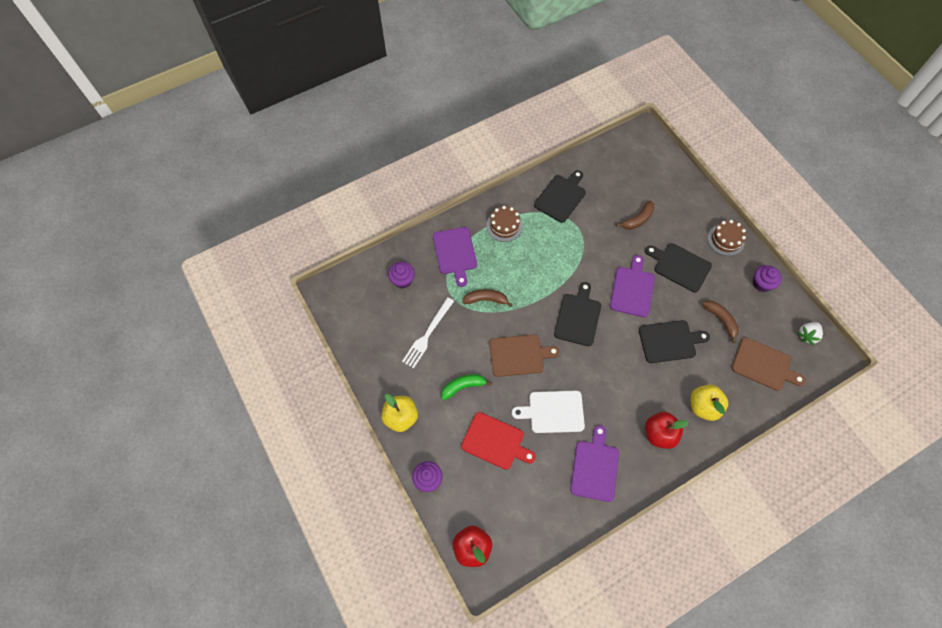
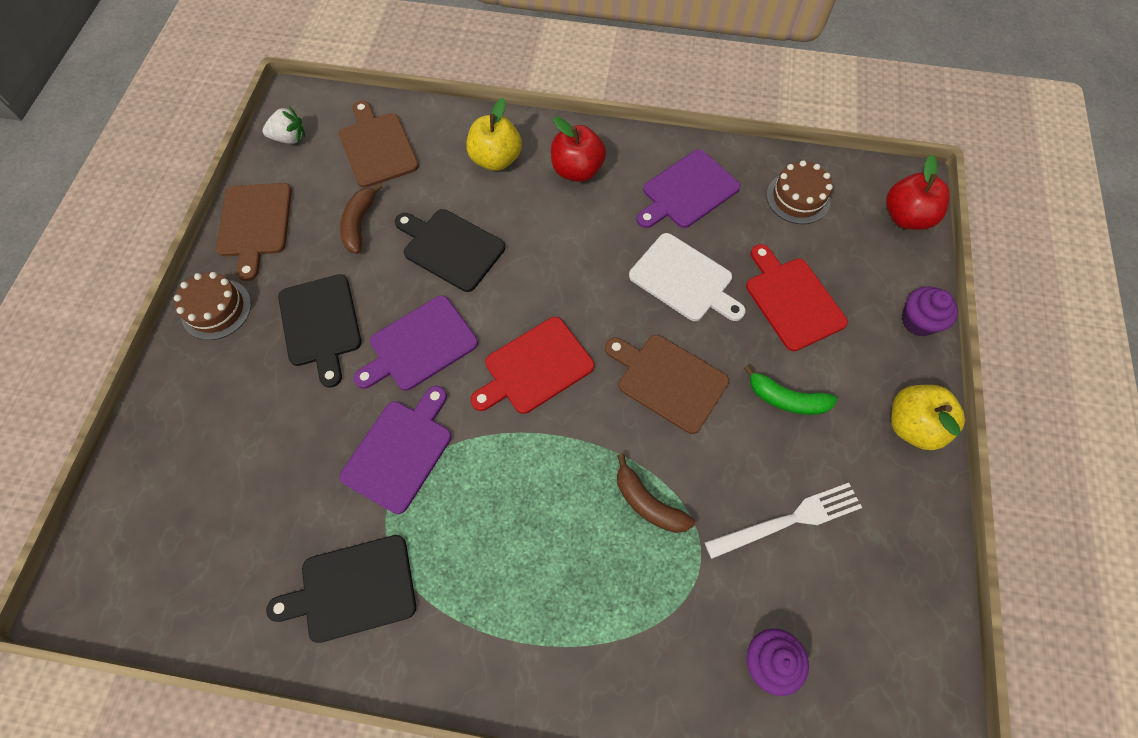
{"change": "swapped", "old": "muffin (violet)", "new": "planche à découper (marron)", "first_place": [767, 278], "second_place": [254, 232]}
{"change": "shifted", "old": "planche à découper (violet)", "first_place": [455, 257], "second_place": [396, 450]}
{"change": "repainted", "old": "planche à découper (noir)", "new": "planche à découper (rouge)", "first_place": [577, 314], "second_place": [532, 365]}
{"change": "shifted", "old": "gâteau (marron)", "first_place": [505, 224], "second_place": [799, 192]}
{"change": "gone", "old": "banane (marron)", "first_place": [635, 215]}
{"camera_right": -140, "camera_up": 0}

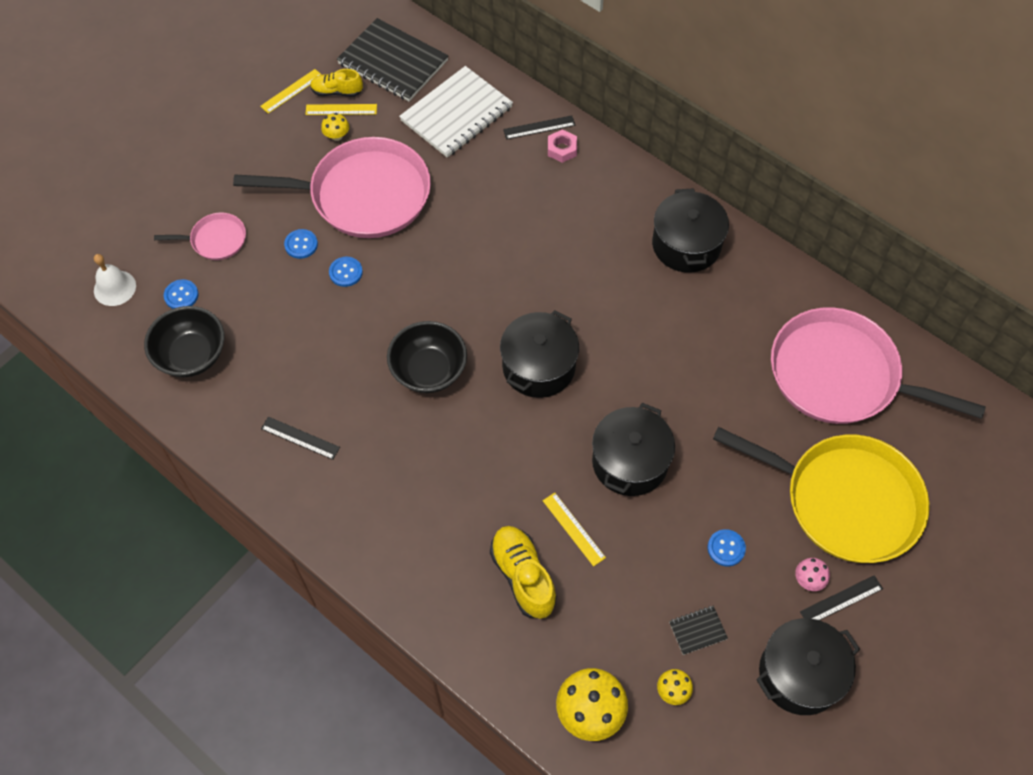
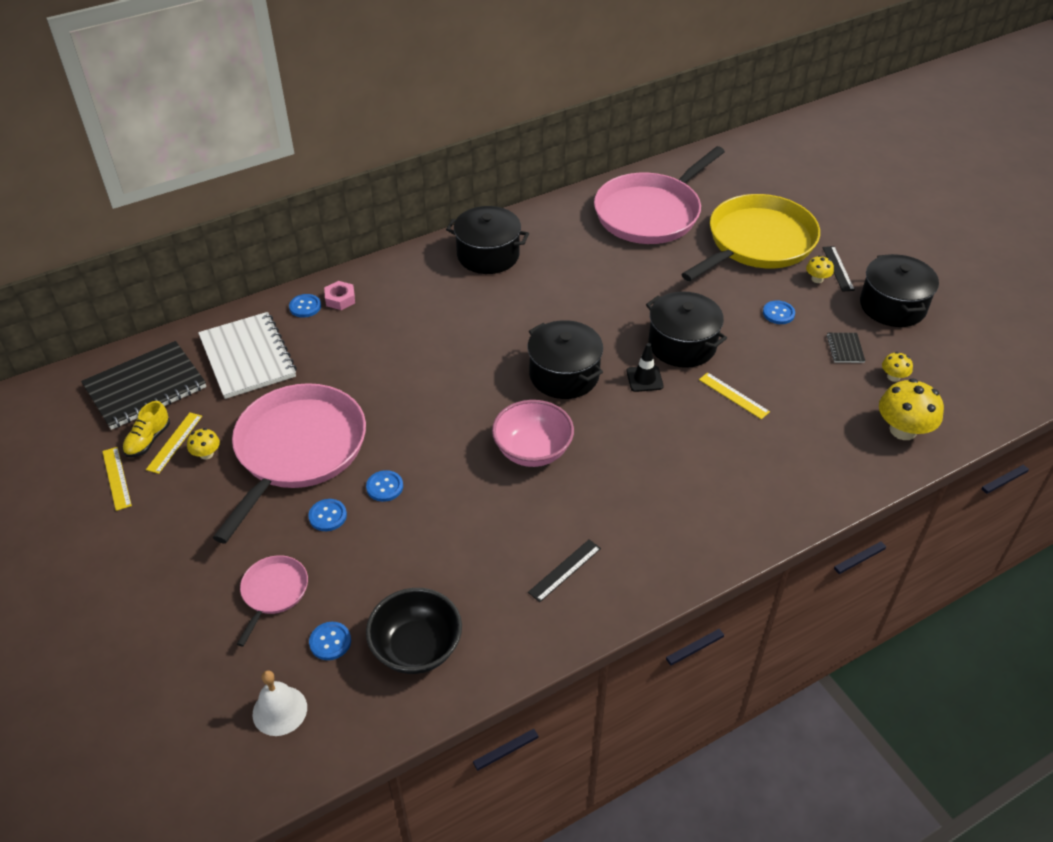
{"change": "swapped", "old": "règle (noir)", "new": "bouton (bleu)", "first_place": [539, 127], "second_place": [305, 306]}
{"change": "repainted", "old": "bol (noir)", "new": "bol (rose)", "first_place": [427, 357], "second_place": [533, 433]}
{"change": "new", "new": "cône de chantier (noir)", "second_place": [645, 367]}
{"change": "rotated", "old": "règle (jaune)", "first_place": [574, 530], "second_place": [734, 395], "degrees": 60}
{"change": "repainted", "old": "champignon (rose)", "new": "champignon (jaune)", "first_place": [812, 574], "second_place": [820, 269]}
{"change": "gone", "old": "chaussure (jaune)", "first_place": [523, 572]}
{"camera_right": -70, "camera_up": -15}

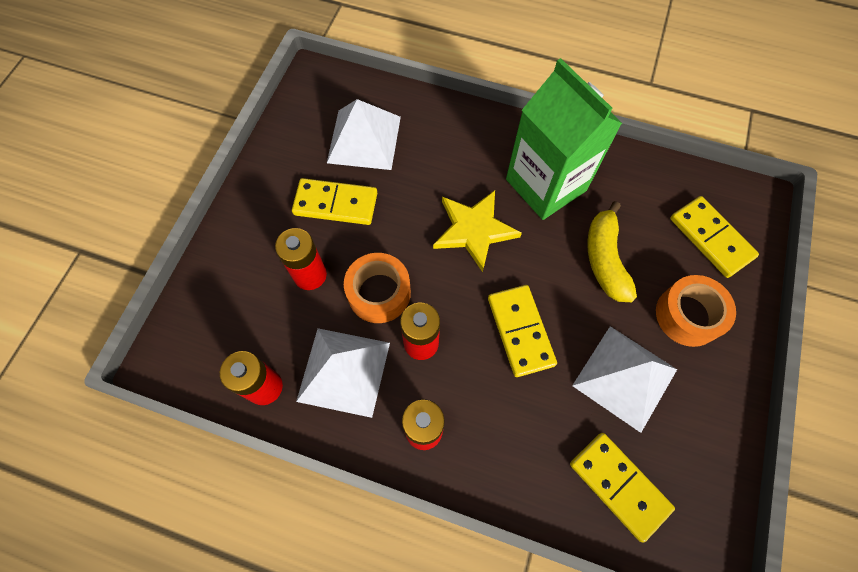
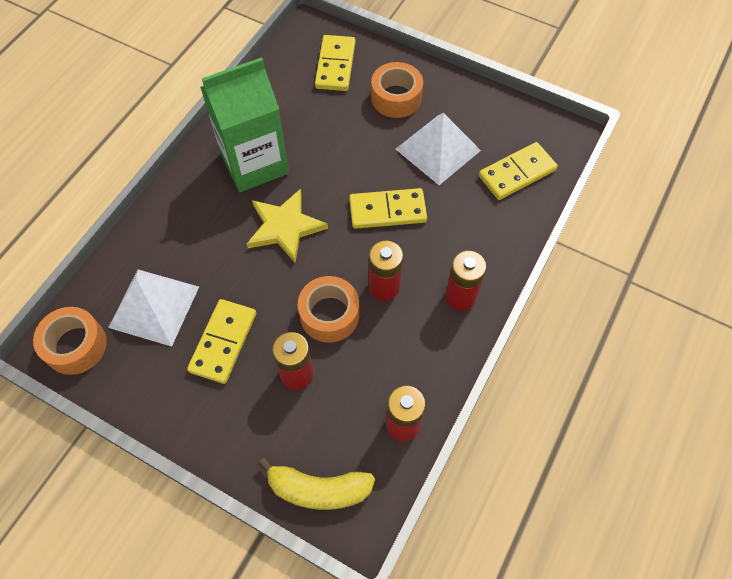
{"change": "new", "new": "ruban adhésif (orange)", "second_place": [70, 341]}
{"change": "shifted", "old": "banane (jaune)", "first_place": [612, 251], "second_place": [316, 483]}
{"change": "rotated", "old": "domino (jaune)", "first_place": [714, 237], "second_place": [335, 63], "degrees": -60}
{"change": "gone", "old": "pyramide (blanc)", "first_place": [343, 373]}
{"camera_right": -80, "camera_up": -5}

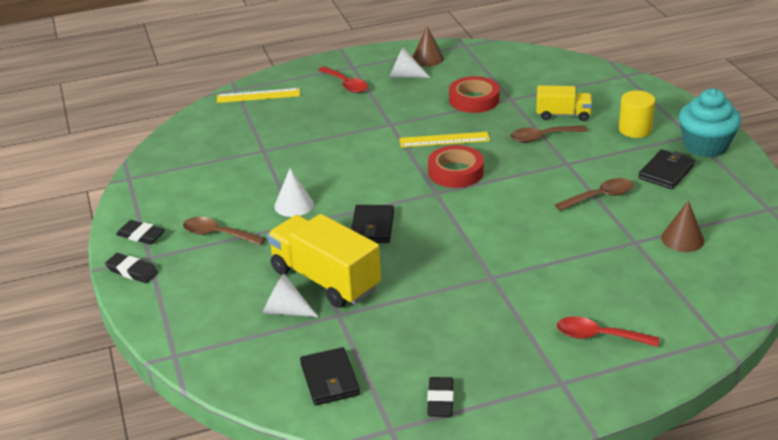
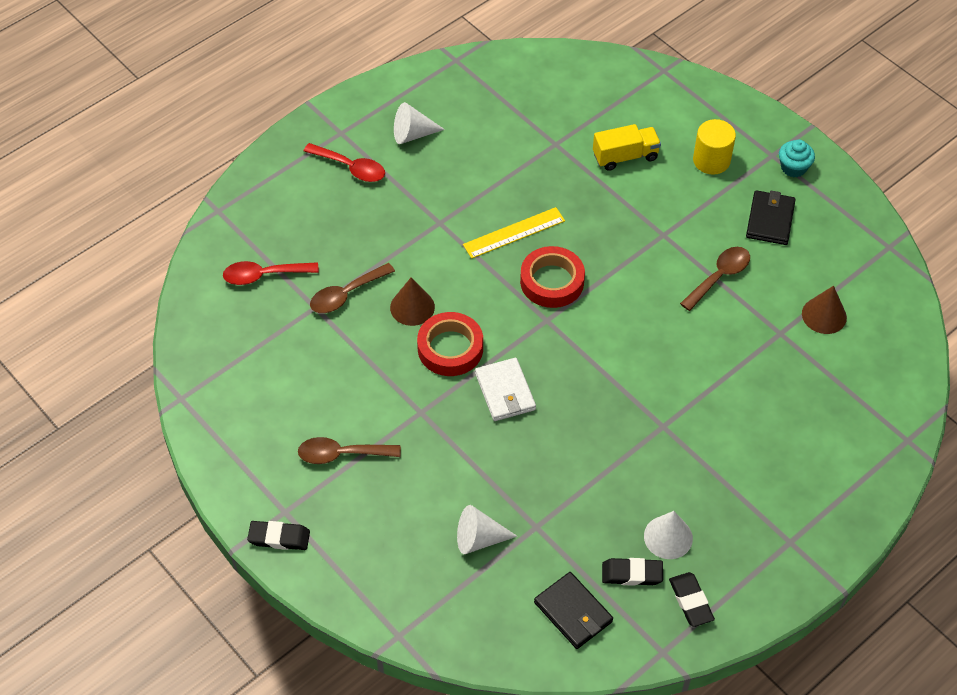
{"change": "shifted", "old": "cuillère (rouge)", "first_place": [608, 332], "second_place": [271, 273]}
{"change": "shifted", "old": "cuillère (marron)", "first_place": [548, 134], "second_place": [352, 288]}
{"change": "shifted", "old": "cône (marron)", "first_place": [428, 46], "second_place": [412, 302]}
{"change": "shifted", "old": "ruban adhésif (rouge)", "first_place": [474, 94], "second_place": [450, 344]}
{"change": "repainted", "old": "portefeuille (noir)", "new": "portefeuille (blanc)", "first_place": [372, 224], "second_place": [505, 389]}
{"change": "shifted", "old": "gomme (noir)", "first_place": [140, 232], "second_place": [632, 572]}
{"change": "shifted", "old": "cône (blanc)", "first_place": [294, 193], "second_place": [668, 535]}
{"change": "scaled", "old": "muffin (turquoise)", "first_place": [710, 123], "second_place": [797, 158], "factor": 0.54}
{"change": "gone", "old": "règle (jaune)", "first_place": [258, 95]}
{"change": "gone", "old": "camion (jaune)", "first_place": [324, 261]}
{"camera_right": -25, "camera_up": 20}

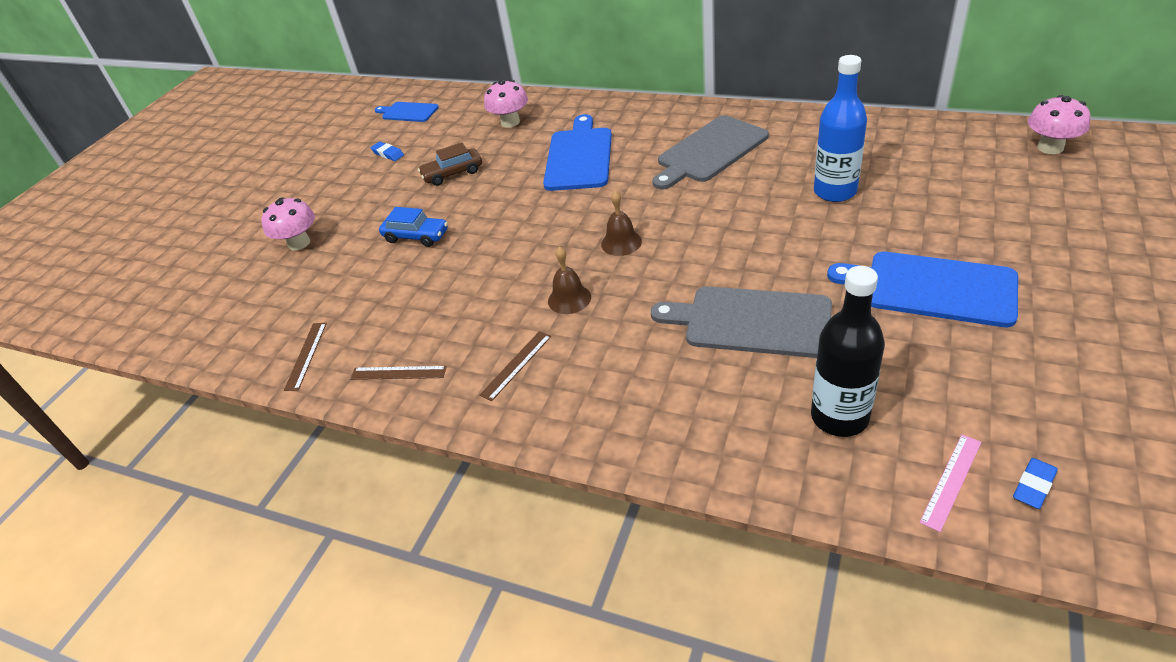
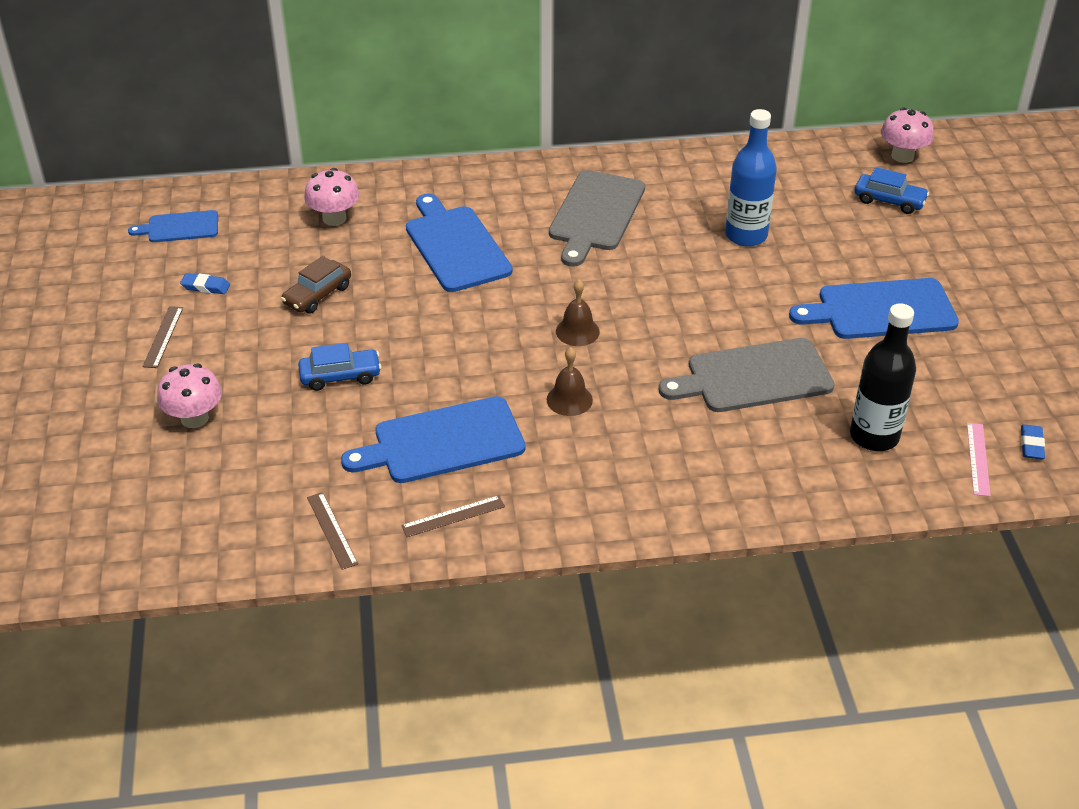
{"change": "shifted", "old": "règle (marron)", "first_place": [515, 366], "second_place": [162, 337]}
{"change": "new", "new": "planche à découper (bleu)", "second_place": [433, 439]}
{"change": "new", "new": "voiture (bleu)", "second_place": [892, 190]}
{"camera_right": -35, "camera_up": 0}

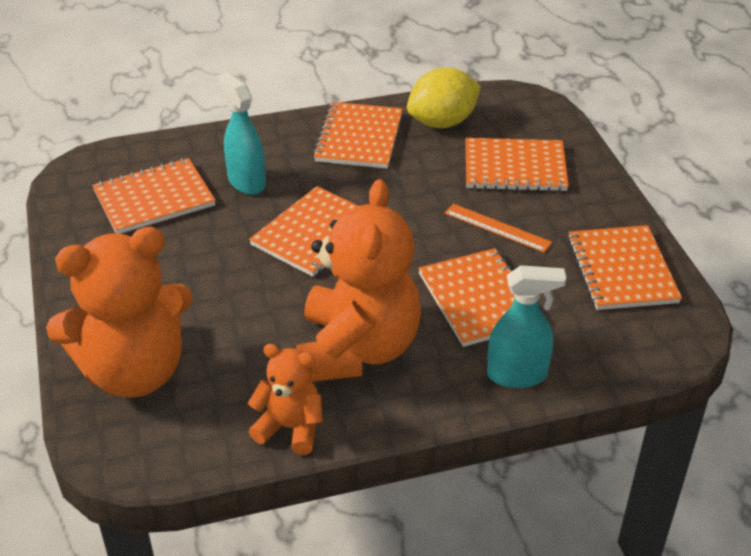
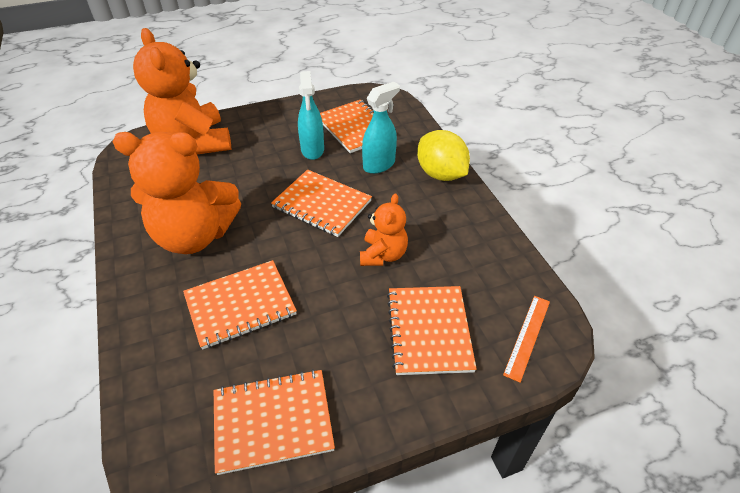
{"change": "shifted", "old": "vaporisateur (turquoise)", "first_place": [526, 326], "second_place": [311, 115]}
{"change": "shifted", "old": "ours en peluche (orange)", "first_place": [285, 399], "second_place": [384, 229]}
{"change": "shifted", "old": "citron (jaune)", "first_place": [444, 97], "second_place": [443, 155]}
{"change": "shifted", "old": "règle (orange)", "first_place": [498, 228], "second_place": [526, 339]}
{"change": "gone", "old": "carnet (orange)", "first_place": [358, 135]}
{"camera_right": 85, "camera_up": 5}

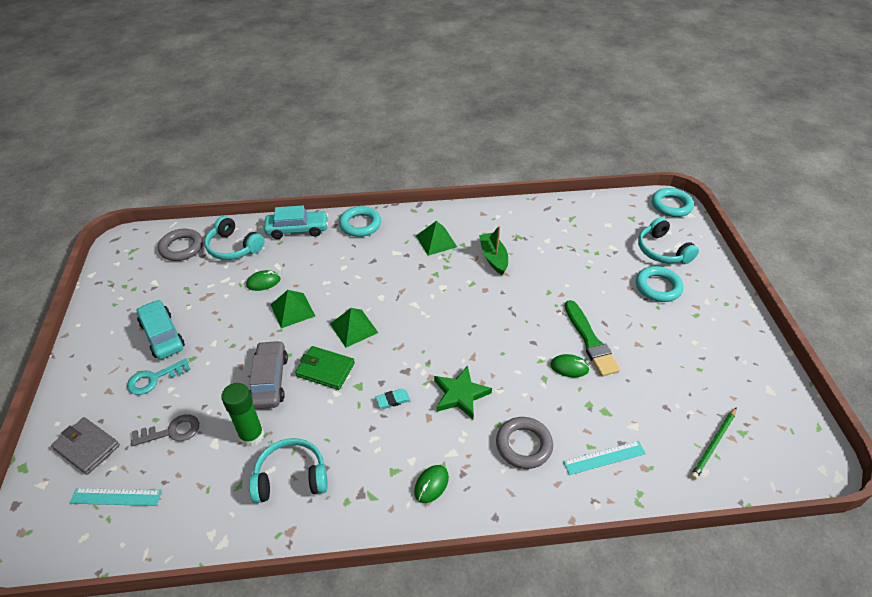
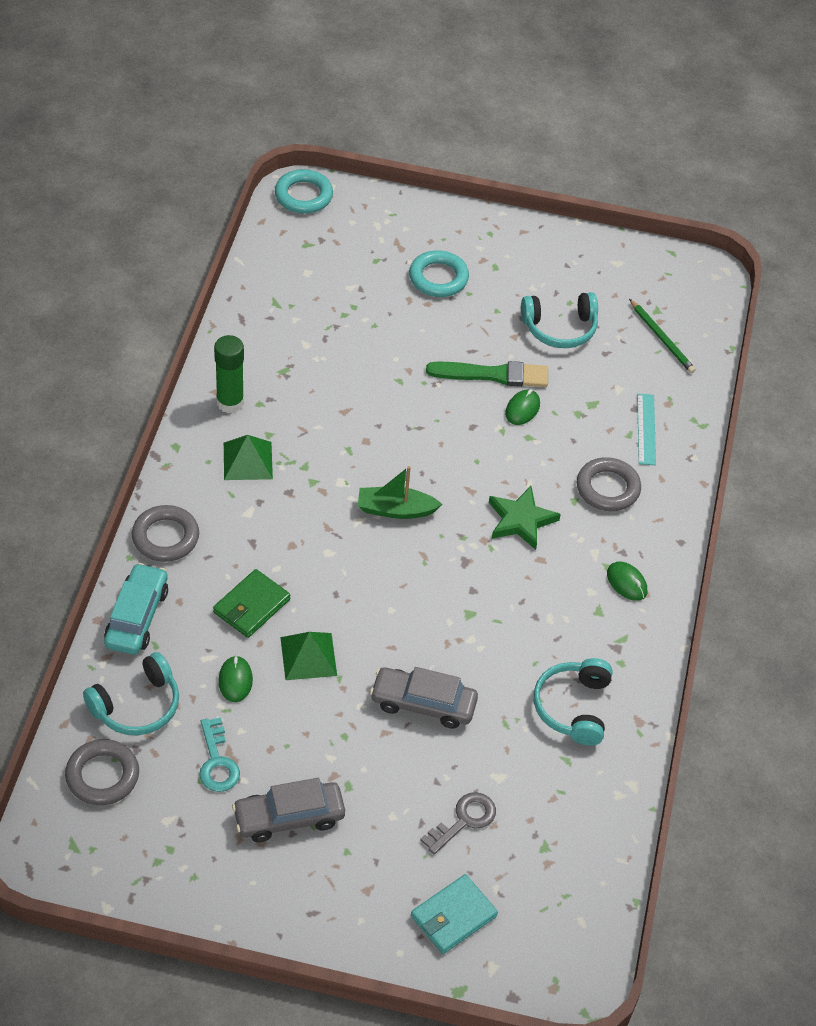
{"change": "repainted", "old": "anneau (turquoise)", "new": "anneau (gris)", "first_place": [360, 221], "second_place": [165, 533]}
{"change": "shifted", "old": "clé (turquoise)", "first_place": [159, 376], "second_place": [219, 754]}
{"change": "shifted", "old": "portefeuille (vert)", "first_place": [325, 368], "second_place": [251, 603]}
{"change": "shifted", "old": "bâton de colle (vert)", "first_place": [242, 415], "second_place": [229, 374]}
{"change": "repainted", "old": "voiture (turquoise)", "new": "voiture (gris)", "first_place": [161, 329], "second_place": [288, 810]}
{"change": "shifted", "old": "bateau (vert)", "first_place": [493, 250], "second_place": [400, 492]}
{"change": "repainted", "old": "portefeuille (gris)", "new": "portefeuille (turquoise)", "first_place": [85, 446], "second_place": [454, 914]}
{"change": "rotated", "old": "clé (gris)", "first_place": [165, 430], "second_place": [458, 823], "degrees": 45}
{"change": "shifted", "old": "casque audio (turquoise)", "first_place": [668, 240], "second_place": [559, 320]}
{"change": "gone", "old": "règle (turquoise)", "first_place": [116, 497]}
{"change": "gone", "old": "pyramide (vert)", "first_place": [354, 328]}
{"change": "gone", "old": "gomme (turquoise)", "first_place": [393, 399]}
{"camera_right": -75, "camera_up": 5}

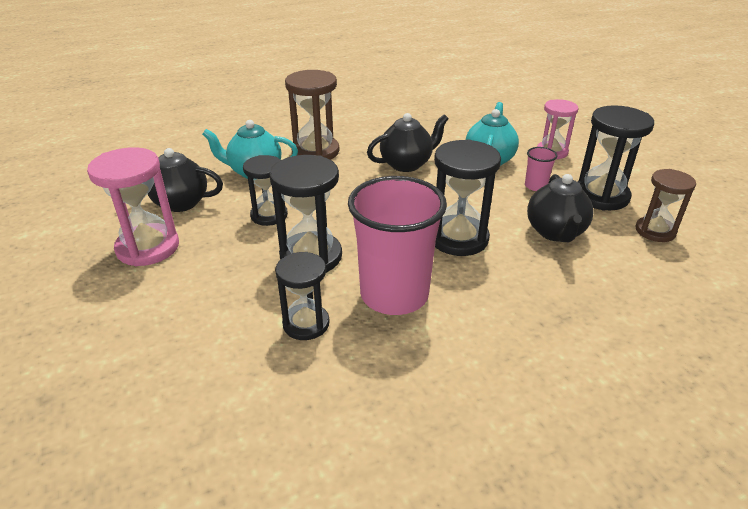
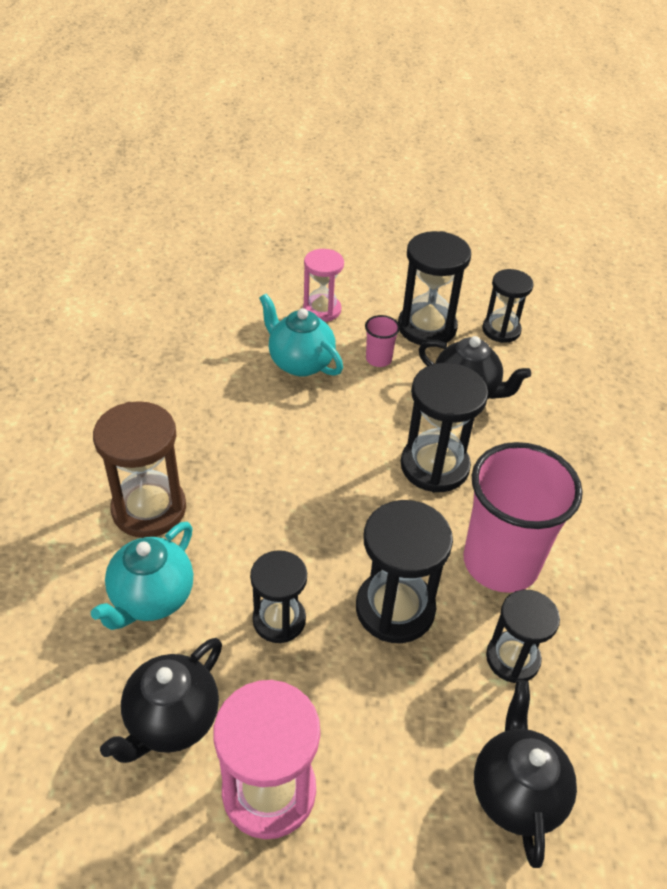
{"change": "shifted", "old": "théière (noir)", "first_place": [408, 142], "second_place": [525, 774]}
{"change": "repainted", "old": "sablier (marron)", "new": "sablier (noir)", "first_place": [666, 205], "second_place": [508, 306]}
{"camera_right": -65, "camera_up": 10}

